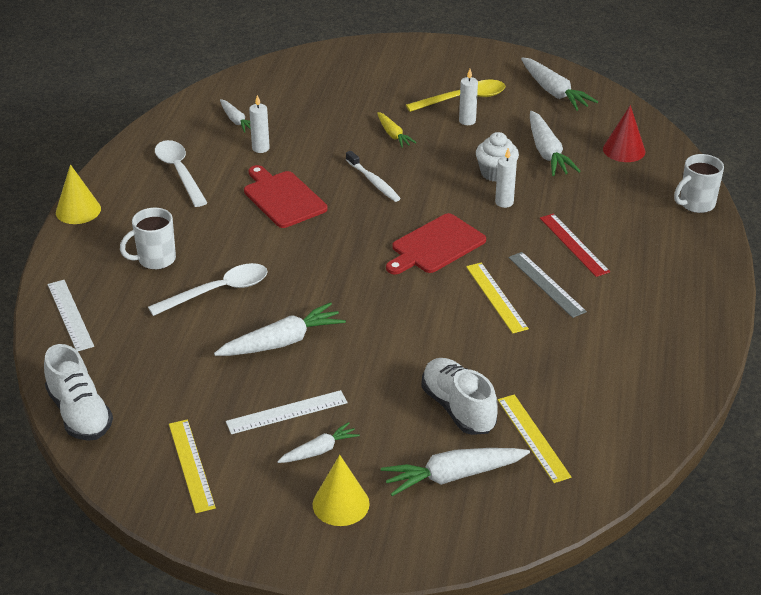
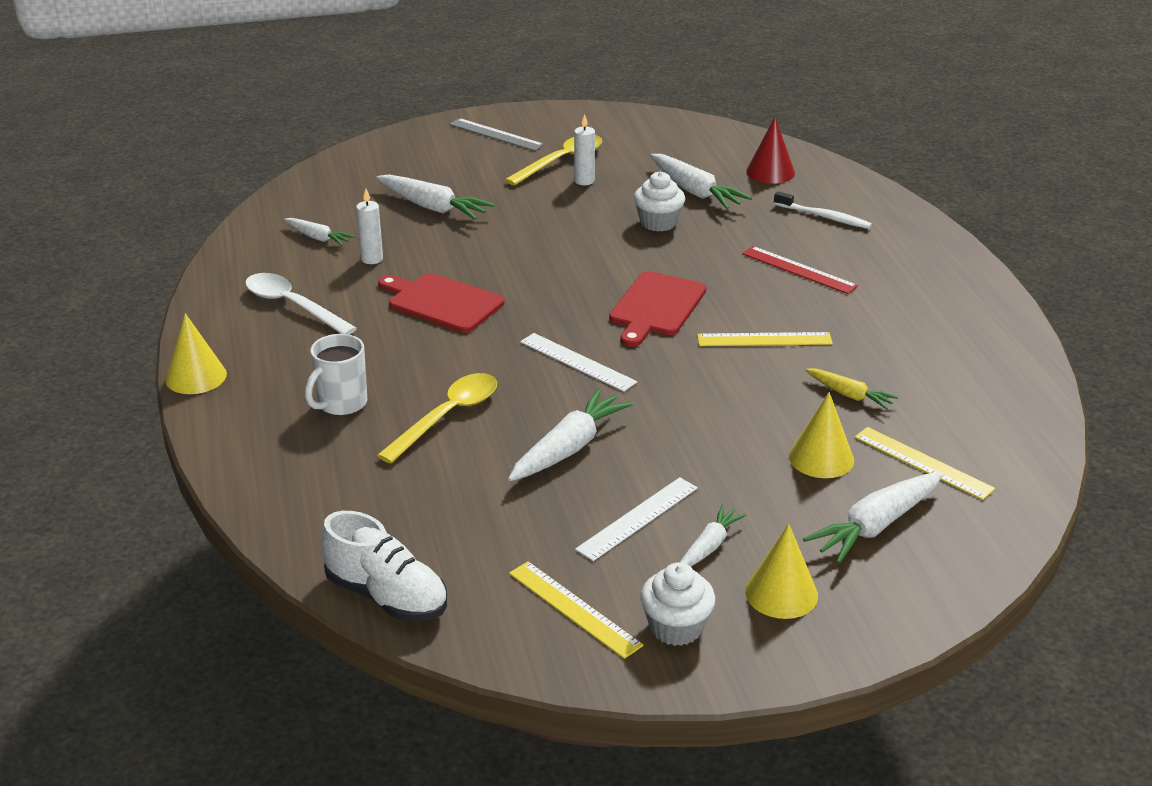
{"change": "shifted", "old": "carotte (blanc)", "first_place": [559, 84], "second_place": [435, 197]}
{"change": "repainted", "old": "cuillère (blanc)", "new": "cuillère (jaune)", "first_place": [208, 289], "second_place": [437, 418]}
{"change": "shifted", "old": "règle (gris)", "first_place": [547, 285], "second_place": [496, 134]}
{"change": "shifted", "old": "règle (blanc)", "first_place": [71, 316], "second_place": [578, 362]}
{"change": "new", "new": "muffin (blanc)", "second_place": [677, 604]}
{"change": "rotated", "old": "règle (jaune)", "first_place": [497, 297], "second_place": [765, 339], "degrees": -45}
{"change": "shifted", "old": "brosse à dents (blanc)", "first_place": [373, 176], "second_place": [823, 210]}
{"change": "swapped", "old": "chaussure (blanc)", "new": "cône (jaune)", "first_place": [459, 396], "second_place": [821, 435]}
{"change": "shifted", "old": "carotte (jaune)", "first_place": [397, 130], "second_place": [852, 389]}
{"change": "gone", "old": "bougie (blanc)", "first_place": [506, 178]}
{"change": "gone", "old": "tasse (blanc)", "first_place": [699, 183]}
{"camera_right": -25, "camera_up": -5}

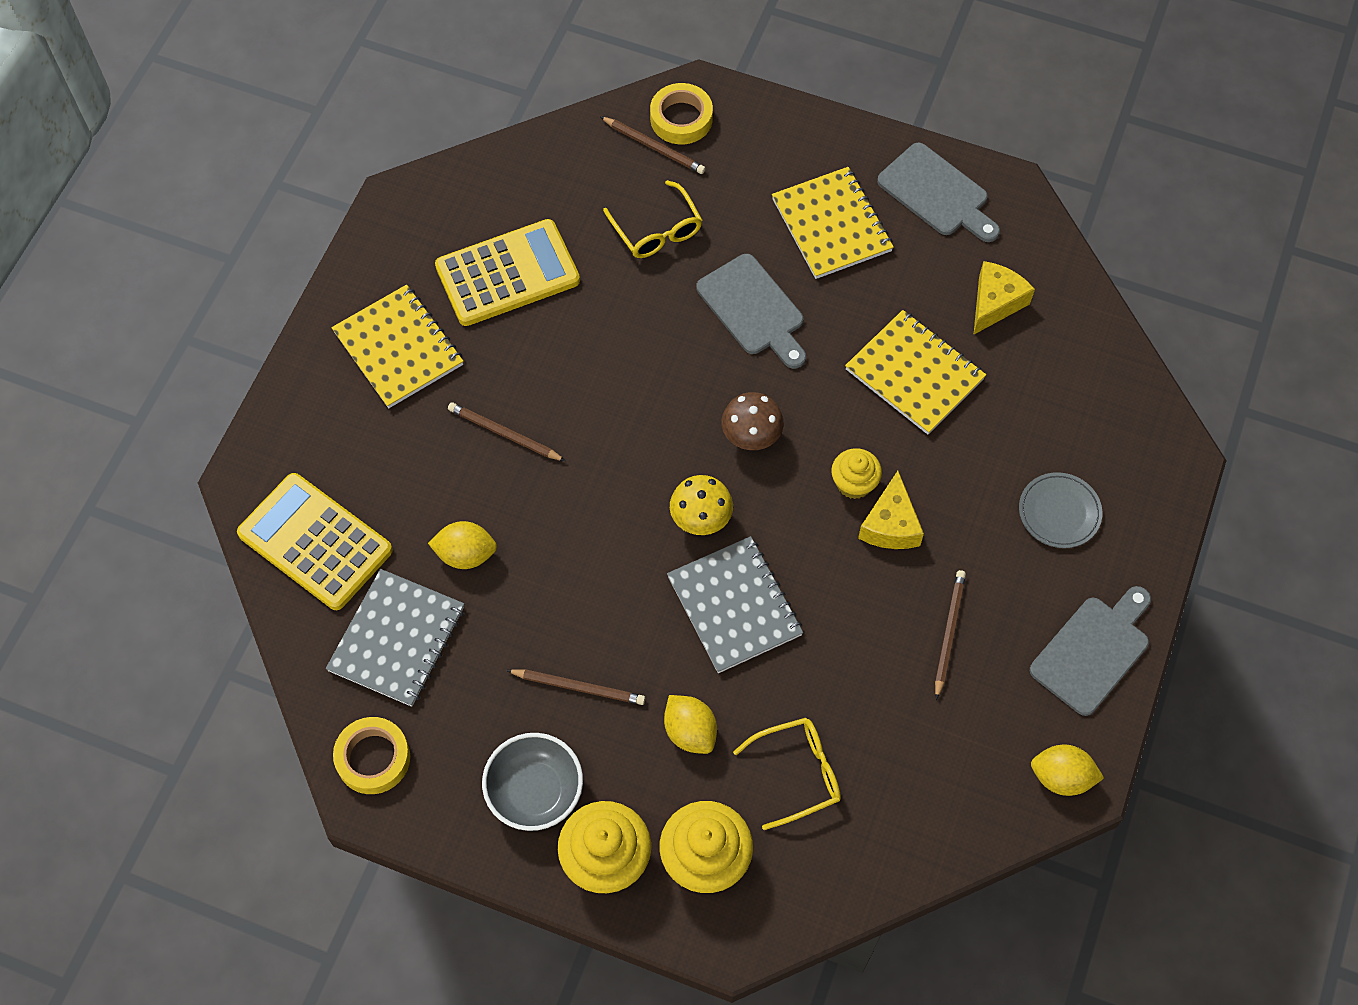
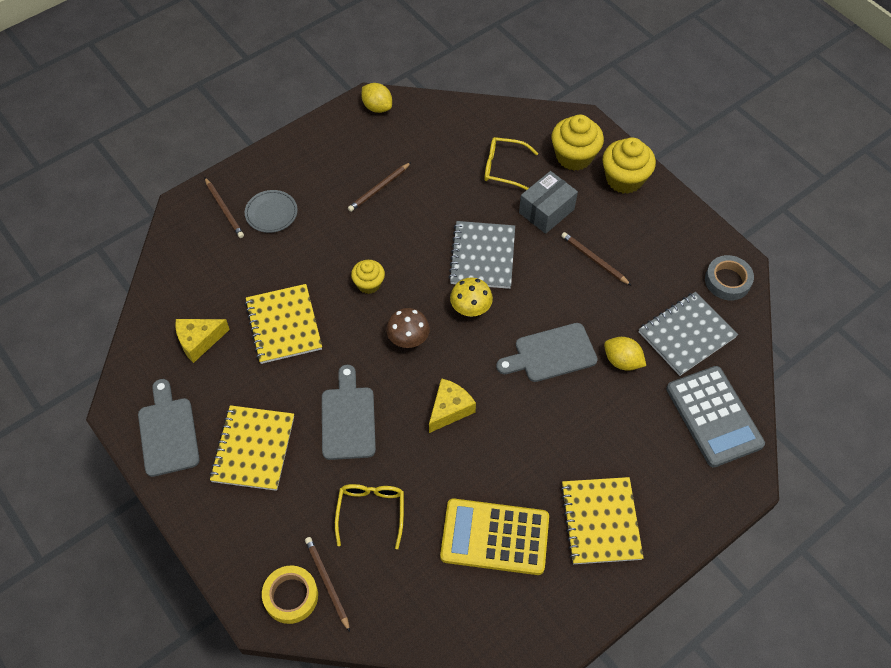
{"change": "shifted", "old": "crayon (marron)", "first_place": [506, 431], "second_place": [224, 208]}
{"change": "shifted", "old": "fromage (jaune)", "first_place": [891, 510], "second_place": [452, 405]}
{"change": "shifted", "old": "planche à découper (gris)", "first_place": [1090, 651], "second_place": [547, 352]}
{"change": "swapped", "old": "citron (jaune)", "new": "boîte (gris)", "first_place": [690, 724], "second_place": [548, 202]}
{"change": "repainted", "old": "calculatrice (jaune)", "new": "calculatrice (gris)", "first_place": [315, 541], "second_place": [715, 416]}
{"change": "repainted", "old": "ruban adhésif (jaune)", "new": "ruban adhésif (gris)", "first_place": [371, 755], "second_place": [729, 278]}
{"change": "gone", "old": "bol (gris)", "first_place": [532, 782]}
{"camera_right": -150, "camera_up": -5}

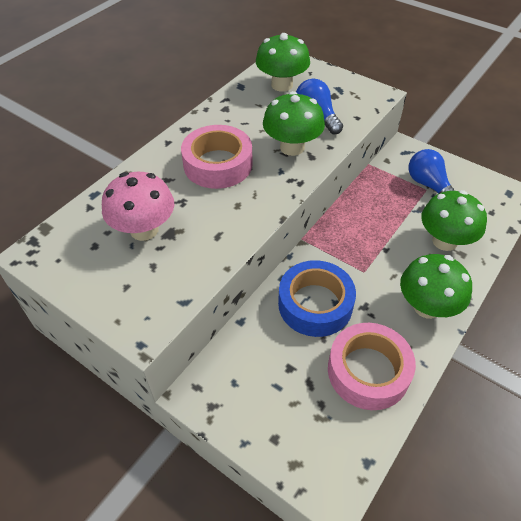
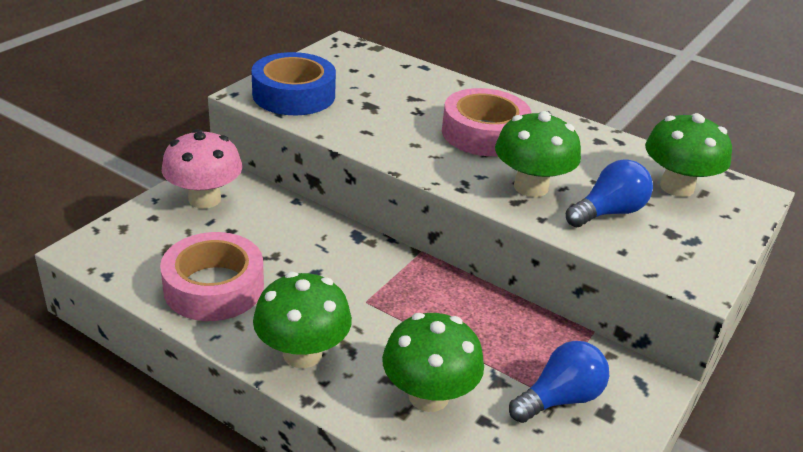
{"change": "shifted", "old": "champignon (rose)", "first_place": [138, 206], "second_place": [202, 169]}
{"change": "shifted", "old": "ruban adhésif (bleu)", "first_place": [317, 298], "second_place": [293, 83]}
{"camera_right": 85, "camera_up": -15}

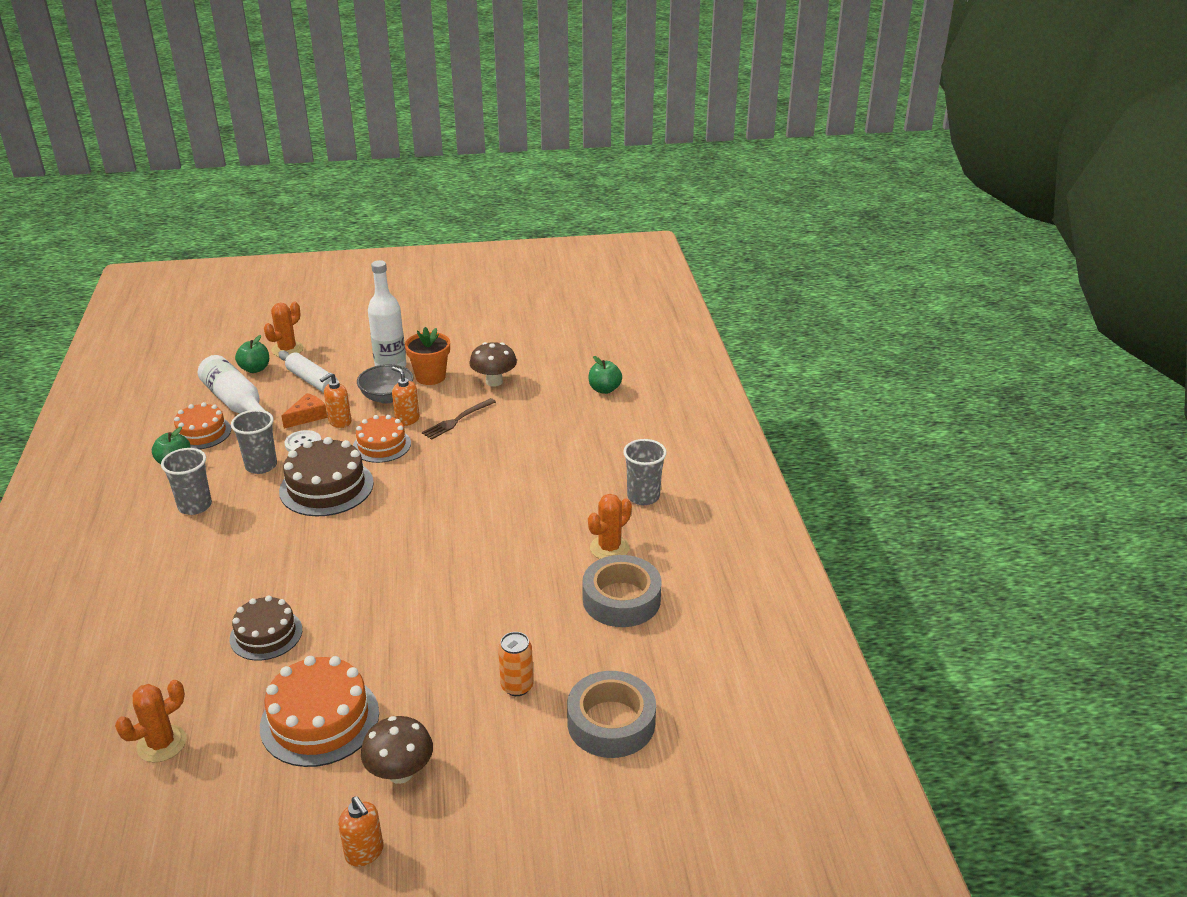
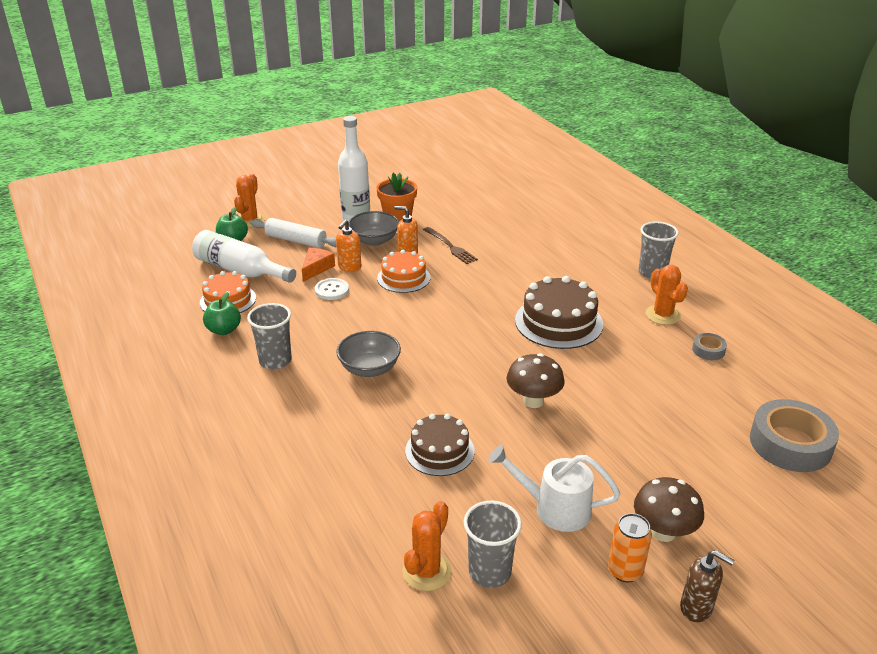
{"change": "new", "new": "bol (gris)", "second_place": [368, 354]}
{"change": "rotated", "old": "fourchette (marron)", "first_place": [459, 419], "second_place": [450, 245], "degrees": -60}
{"change": "shifted", "old": "gobelet (gris)", "first_place": [254, 442], "second_place": [493, 544]}
{"change": "swapped", "old": "gâteau (orange)", "new": "arrosoir (blanc)", "first_place": [319, 711], "second_place": [554, 488]}
{"change": "shifted", "old": "champignon (marron)", "first_place": [493, 364], "second_place": [536, 381]}
{"change": "shifted", "old": "gâteau (marron)", "first_place": [326, 476], "second_place": [559, 312]}
{"change": "shifted", "old": "canette (orange)", "first_place": [515, 664], "second_place": [630, 547]}
{"change": "rotated", "old": "cactus (orange)", "first_place": [610, 526], "second_place": [667, 295], "degrees": -45}
{"change": "repainted", "old": "distributeur de savon (orange)", "new": "distributeur de savon (marron)", "first_place": [360, 831], "second_place": [707, 586]}
{"change": "scaled", "old": "ruban adhésif (gris)", "first_place": [622, 591], "second_place": [709, 346], "factor": 0.46}
{"change": "gone", "old": "pomme (vert)", "first_place": [605, 375]}
{"camera_right": -20, "camera_up": 0}

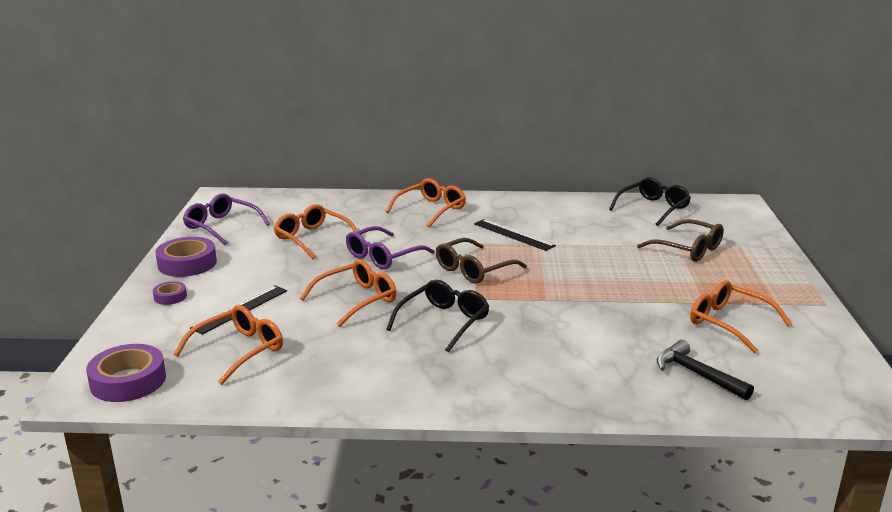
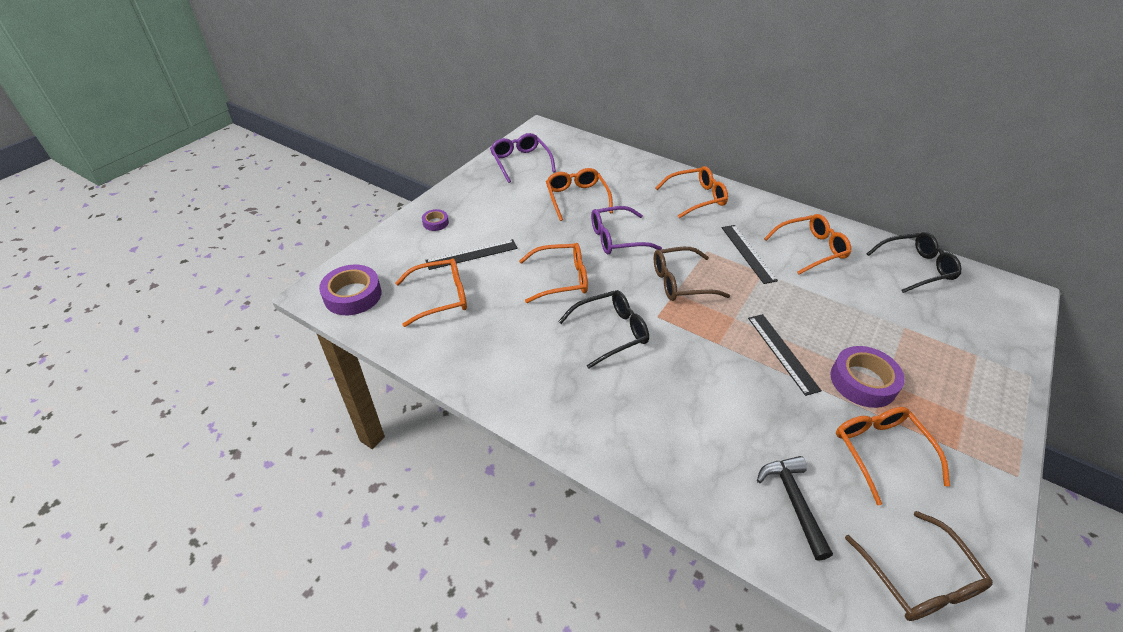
{"change": "new", "new": "règle (noir)", "second_place": [785, 355]}
{"change": "new", "new": "lunettes (orange)", "second_place": [807, 244]}
{"change": "shifted", "old": "ruban adhésif (violet)", "first_place": [186, 257], "second_place": [867, 377]}
{"change": "shifted", "old": "lunettes (marron)", "first_place": [680, 240], "second_place": [919, 566]}
{"camera_right": 30, "camera_up": 20}

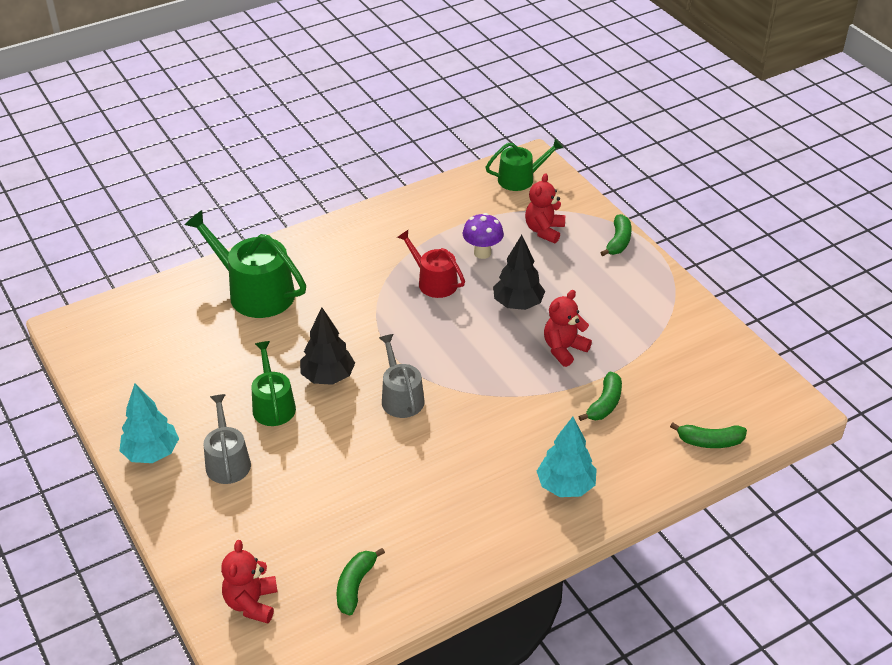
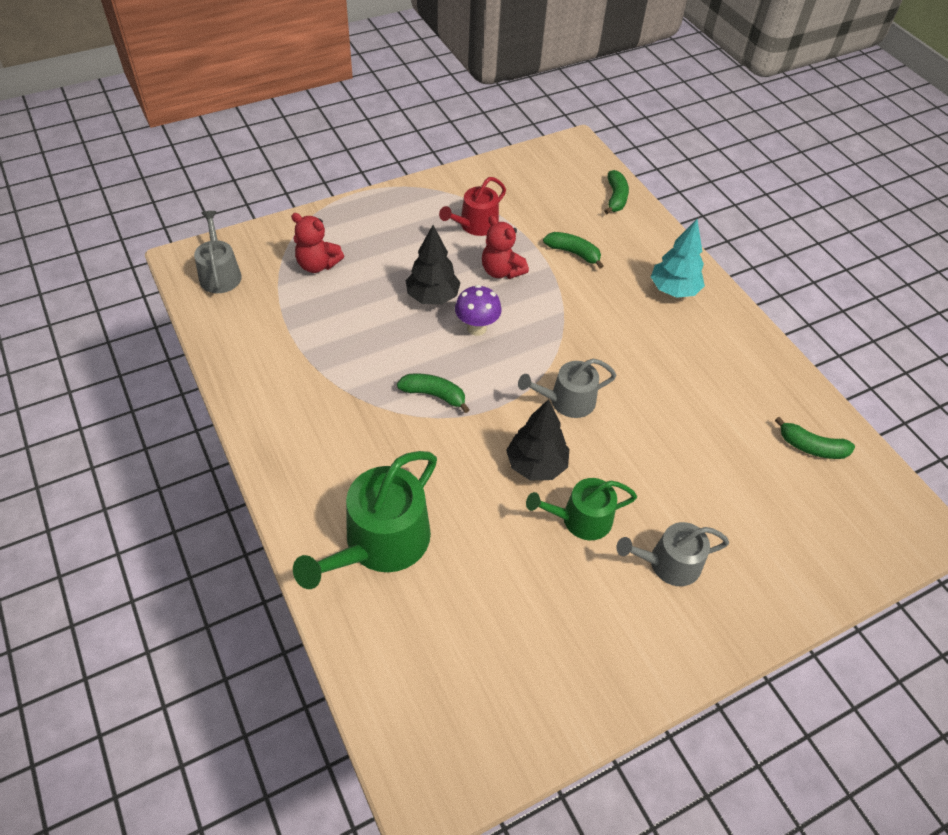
{"change": "repainted", "old": "arrosoir (vert)", "new": "arrosoir (gris)", "first_place": [524, 164], "second_place": [218, 252]}
{"change": "shifted", "old": "banane (vert)", "first_place": [616, 235], "second_place": [433, 393]}
{"change": "shifted", "old": "arrosoir (rouge)", "first_place": [431, 264], "second_place": [472, 206]}
{"change": "shifted", "old": "champignon (violet)", "first_place": [483, 236], "second_place": [478, 310]}
{"change": "gone", "old": "arbre (turquoise)", "first_place": [149, 423]}
{"change": "gone", "old": "ours en peluche (rouge)", "first_place": [249, 582]}
{"camera_right": -90, "camera_up": 10}

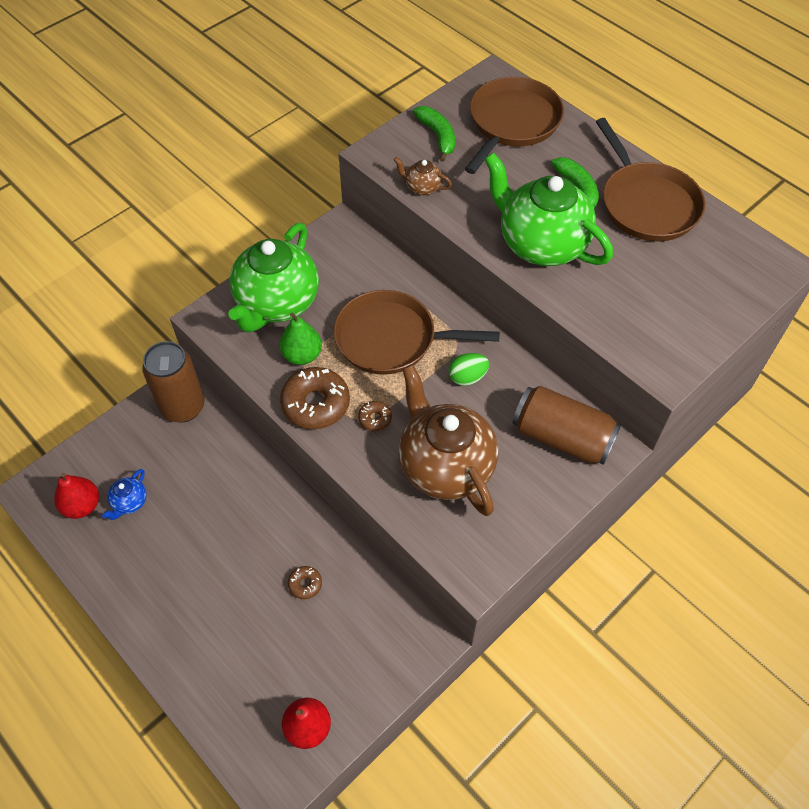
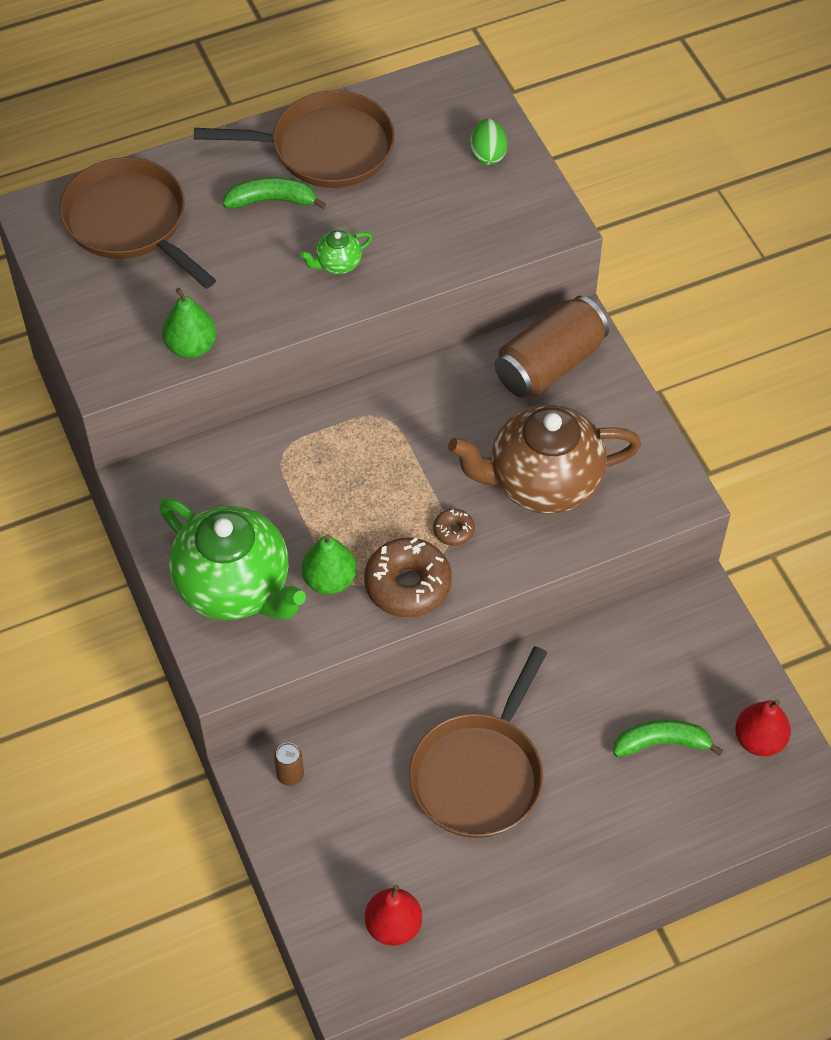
{"change": "swapped", "old": "théière (marron)", "new": "poire (vert)", "first_place": [423, 176], "second_place": [189, 323]}
{"change": "scaled", "old": "canette (marron)", "first_place": [173, 381], "second_place": [289, 764], "factor": 0.43}
{"change": "scaled", "old": "théière (vert)", "first_place": [548, 209], "second_place": [336, 252], "factor": 0.42}
{"change": "shifted", "old": "poêle (marron)", "first_place": [417, 332], "second_place": [478, 742]}
{"change": "shifted", "old": "œuf (vert)", "first_place": [469, 369], "second_place": [488, 142]}
{"change": "shifted", "old": "banane (vert)", "first_place": [434, 134], "second_place": [668, 738]}
{"change": "gone", "old": "théière (bleu)", "first_place": [124, 494]}
{"change": "gone", "old": "beignet (marron)", "first_place": [305, 582]}
{"camera_right": -70, "camera_up": 0}

